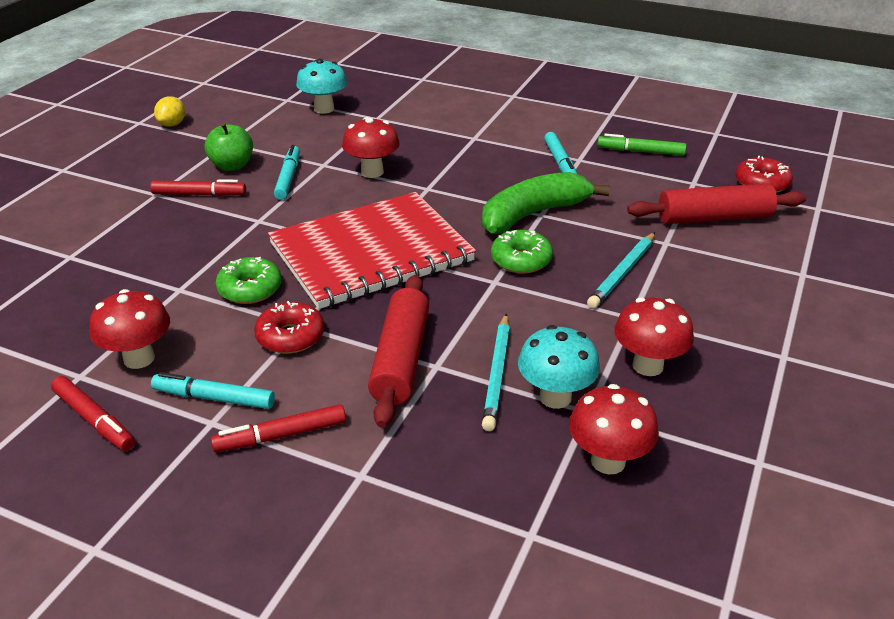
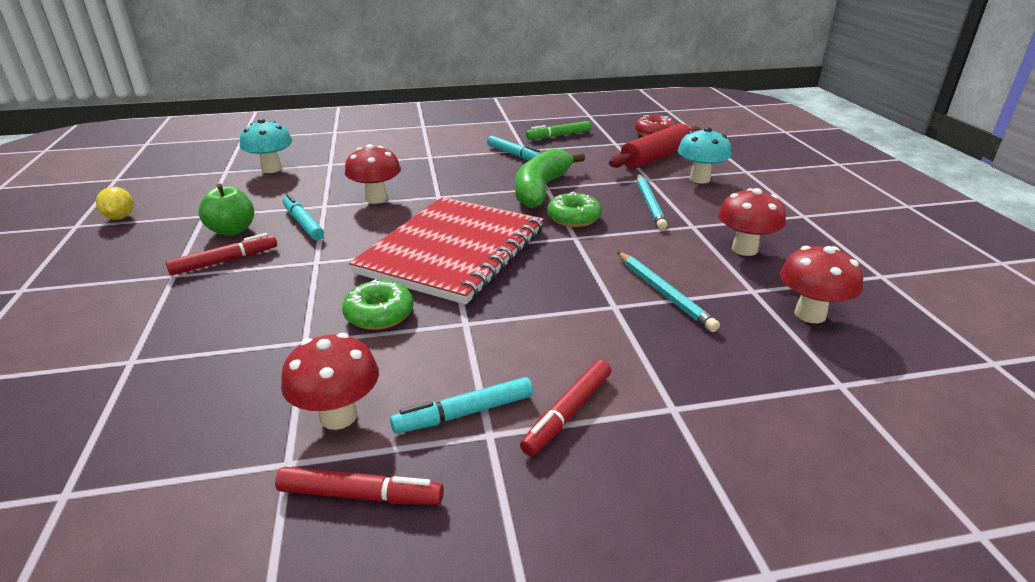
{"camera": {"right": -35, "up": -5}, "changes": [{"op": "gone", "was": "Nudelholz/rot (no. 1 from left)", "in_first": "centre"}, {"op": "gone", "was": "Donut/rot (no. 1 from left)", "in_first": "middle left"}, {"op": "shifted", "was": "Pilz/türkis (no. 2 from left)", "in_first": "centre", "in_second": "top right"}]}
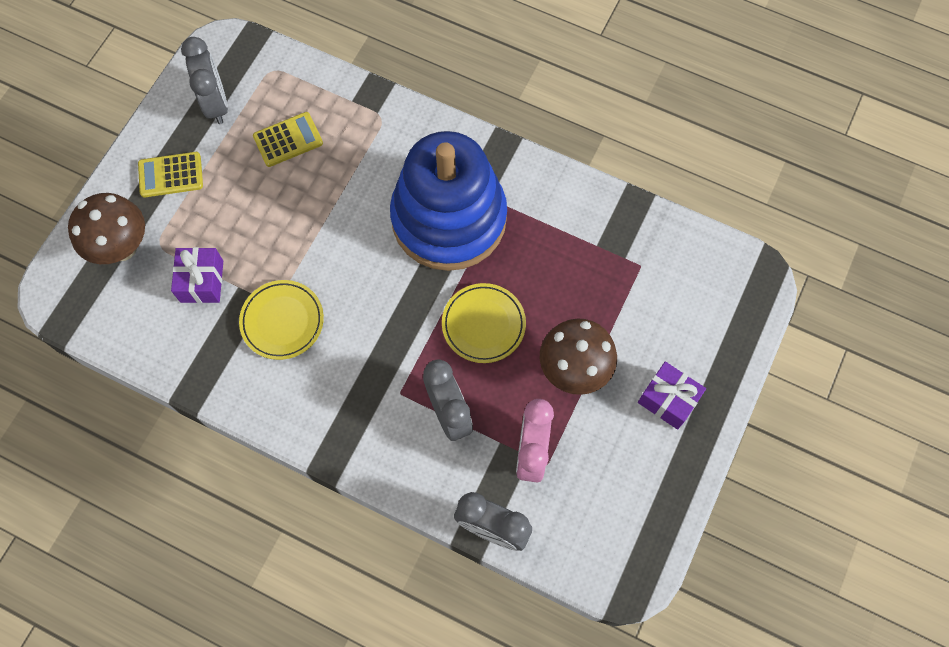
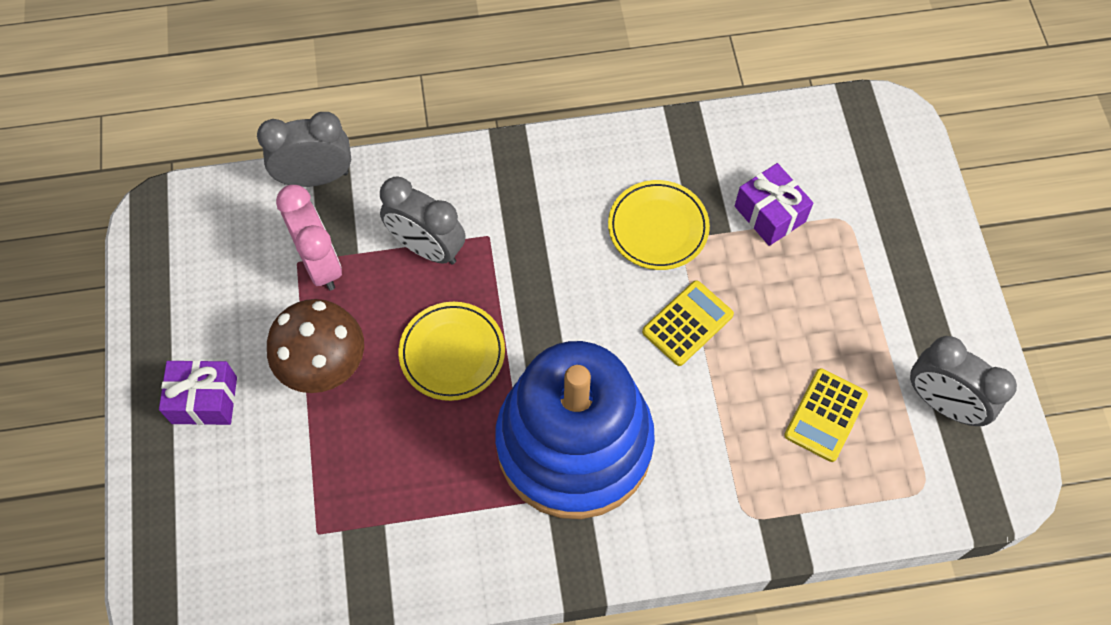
{"camera": {"right": 145, "up": -5}, "changes": [{"op": "shifted", "was": "Taschenrechner/gelb (no. 1 from left)", "in_first": "top left", "in_second": "centre"}, {"op": "gone", "was": "Pilz/braun (no. 1 from left)", "in_first": "middle left"}]}
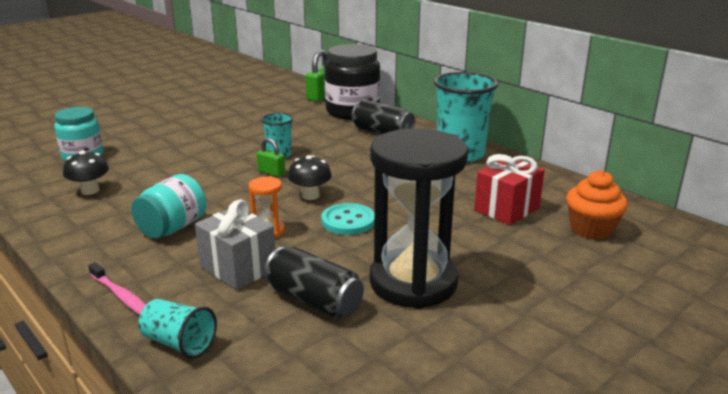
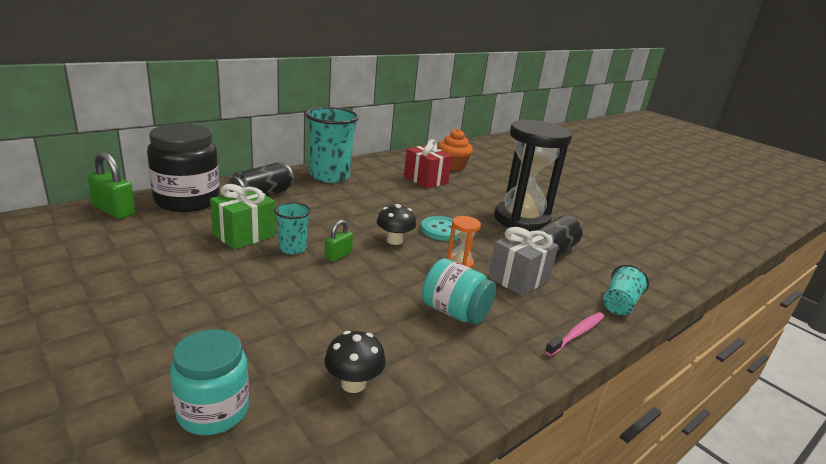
{"camera": {"right": -90, "up": 0}, "changes": [{"op": "new", "now": "Geschenk/grün", "in_second": "middle left"}]}
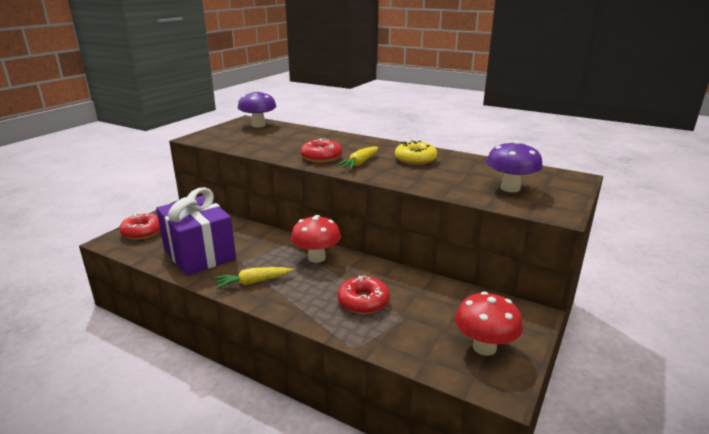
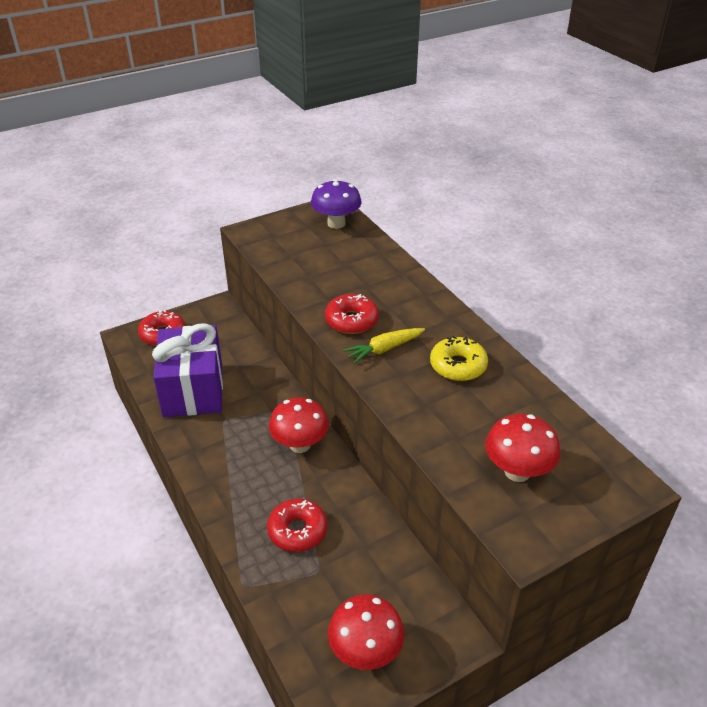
{"camera": {"right": 30, "up": 15}, "changes": [{"op": "repainted", "was": "Pilz/lila (no. 2 from left)", "now": "Pilz/rot (no. 3 from left)", "in_first": "middle right", "in_second": "middle right"}, {"op": "gone", "was": "Karotte/gelb (no. 1 from left)", "in_first": "centre"}]}
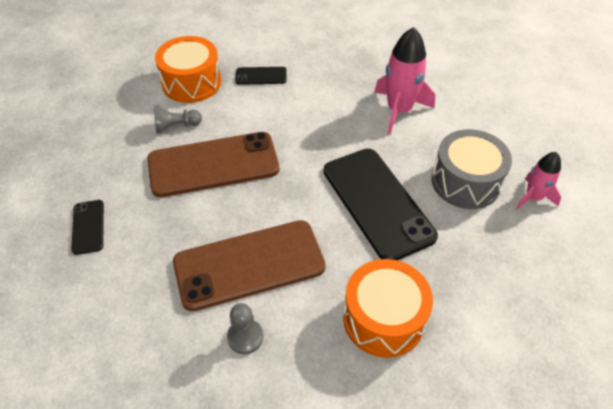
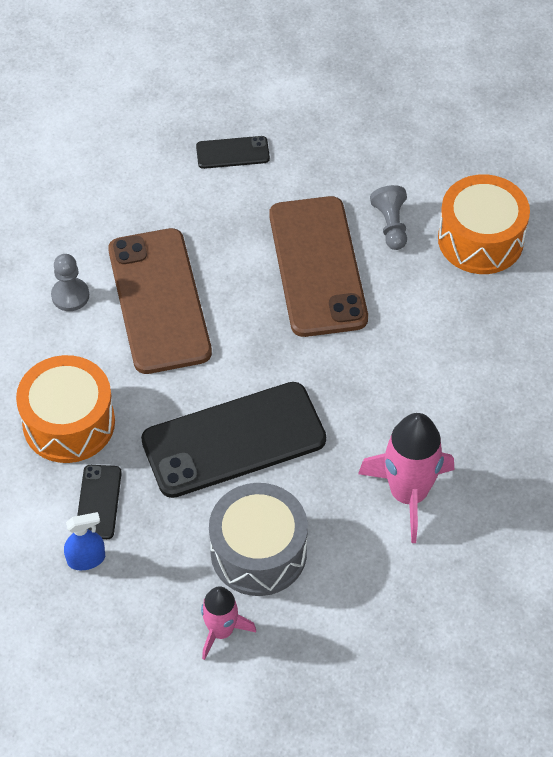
{"camera": {"right": 95, "up": 5}, "changes": [{"op": "shifted", "was": "Handy/schwarz (no. 2 from left in the first image)", "now": "Handy/schwarz (no. 1 from left)", "in_first": "top centre", "in_second": "middle left"}, {"op": "new", "now": "Sprühflasche/blau", "in_second": "bottom left"}]}
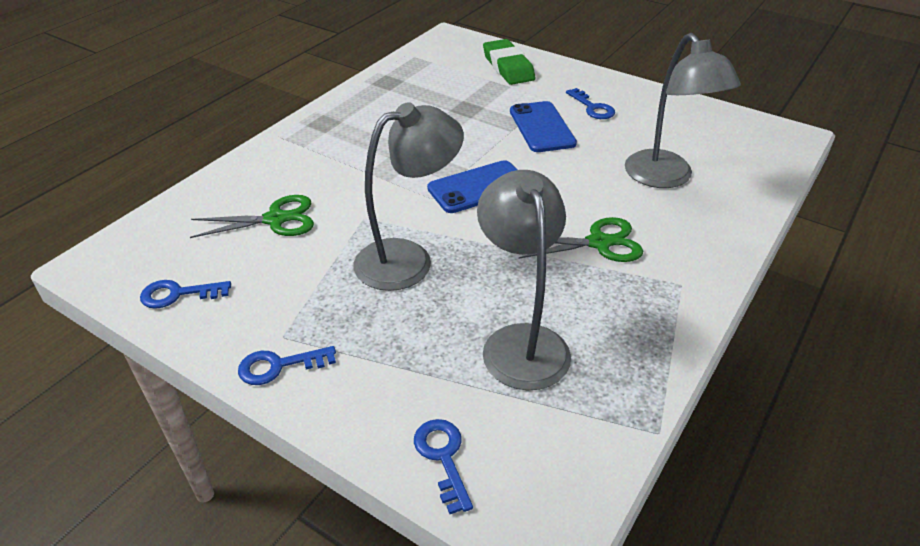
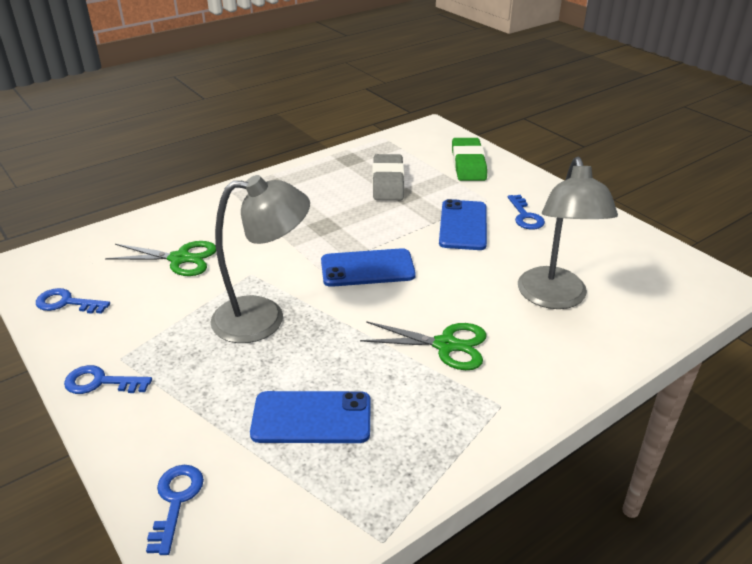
{"camera": {"right": 20, "up": -5}, "changes": [{"op": "swapped", "was": "Lampe/grau (no. 2 from left)", "now": "Handy/blau (no. 1 from left)", "in_first": "centre", "in_second": "bottom centre"}, {"op": "new", "now": "Radiergummi/grau", "in_second": "top centre"}]}
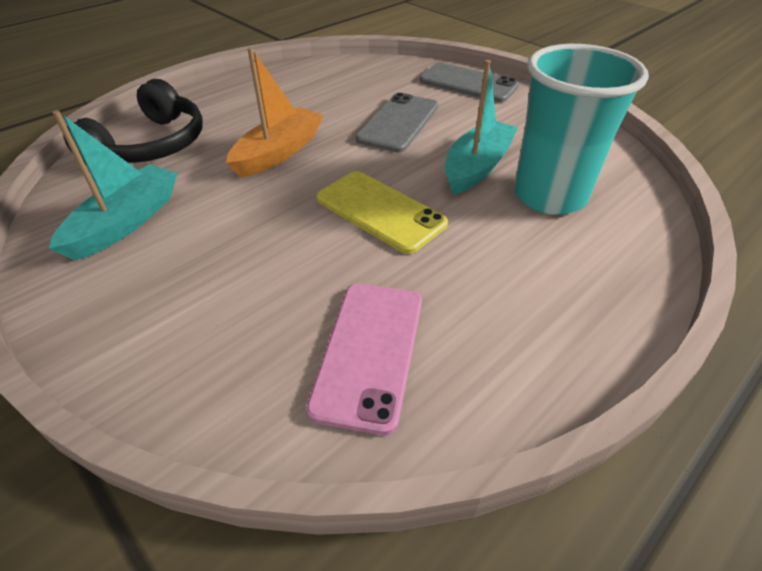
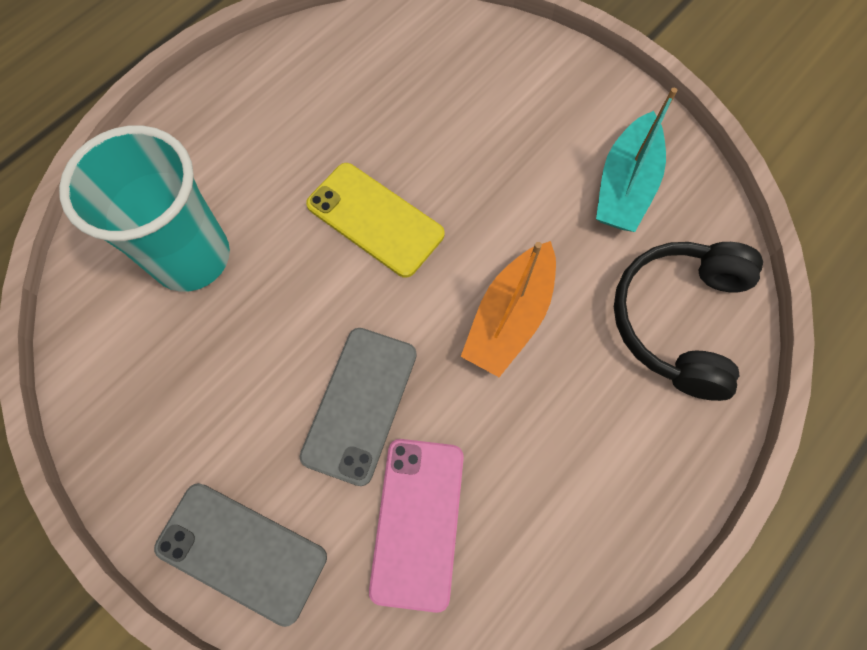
{"camera": {"right": 175, "up": 25}, "changes": [{"op": "gone", "was": "Boot/türkis (no. 2 from left)", "in_first": "top centre"}, {"op": "shifted", "was": "Handy/rosa", "in_first": "centre", "in_second": "bottom centre"}]}
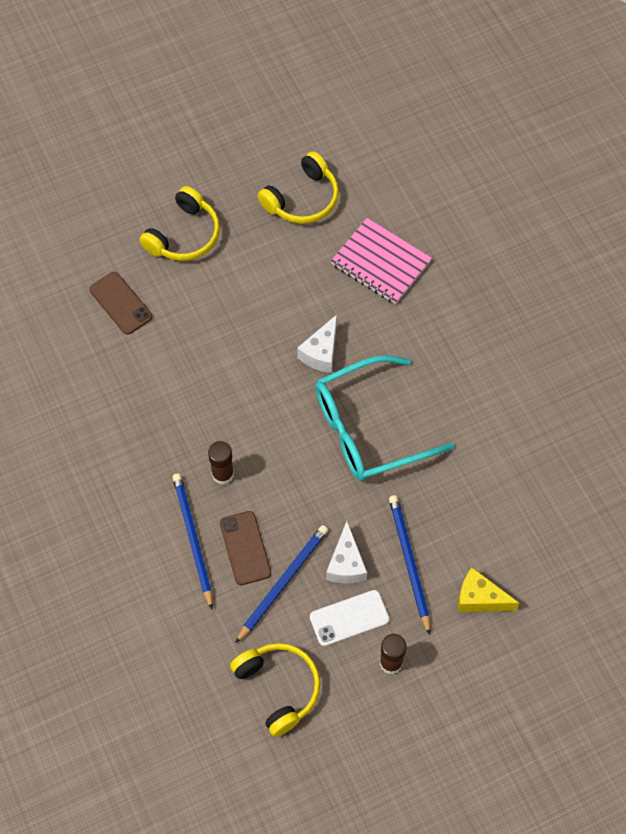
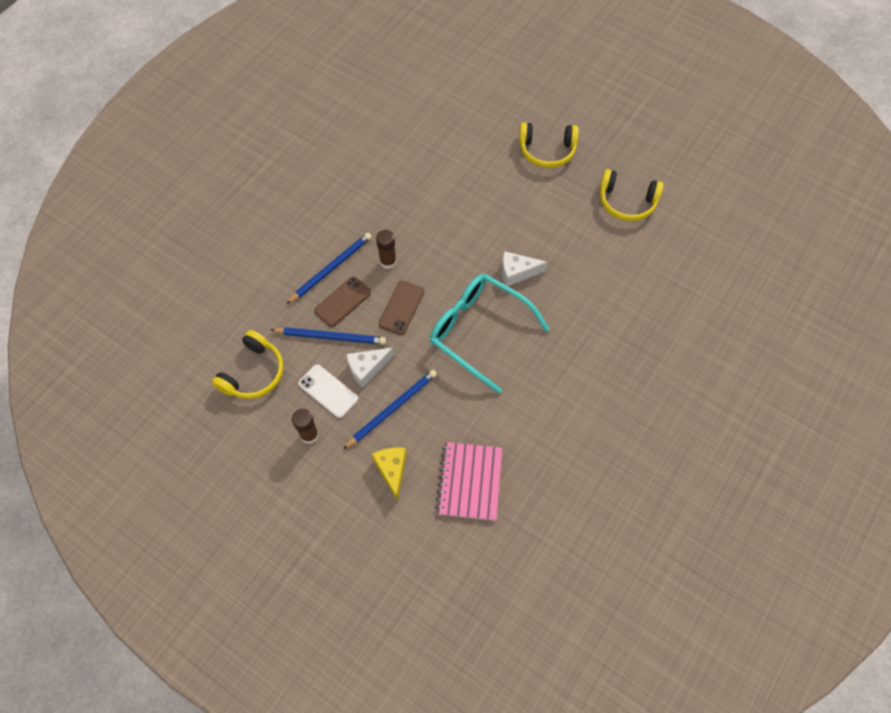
{"camera": {"right": 60, "up": 0}, "changes": [{"op": "shifted", "was": "Notizbuch/rosa", "in_first": "top centre", "in_second": "bottom centre"}, {"op": "shifted", "was": "Handy/braun (no. 1 from left in the first image)", "now": "Handy/braun (no. 2 from left)", "in_first": "middle left", "in_second": "centre"}]}
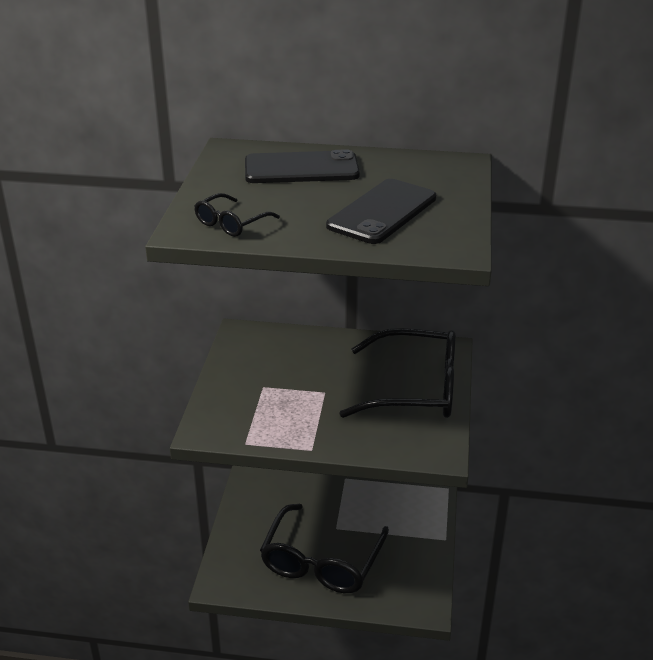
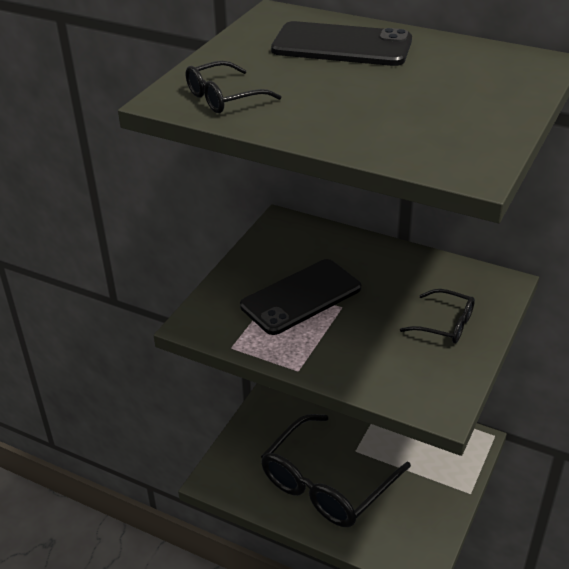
{"camera": {"right": 20, "up": 5}, "changes": [{"op": "shifted", "was": "Handy/schwarz (no. 2 from left in the first image)", "now": "Handy/schwarz (no. 1 from left)", "in_first": "top centre", "in_second": "centre"}, {"op": "scaled", "was": "Brille/schwarz (no. 3 from left)", "in_first": "centre", "in_second": "middle right", "ratio": 0.46}]}
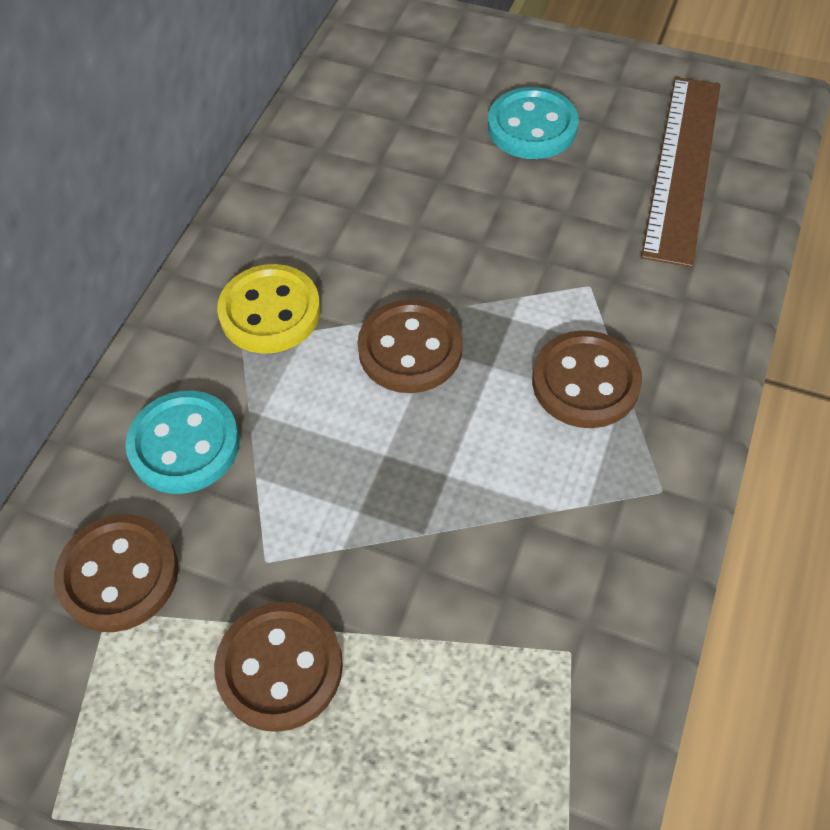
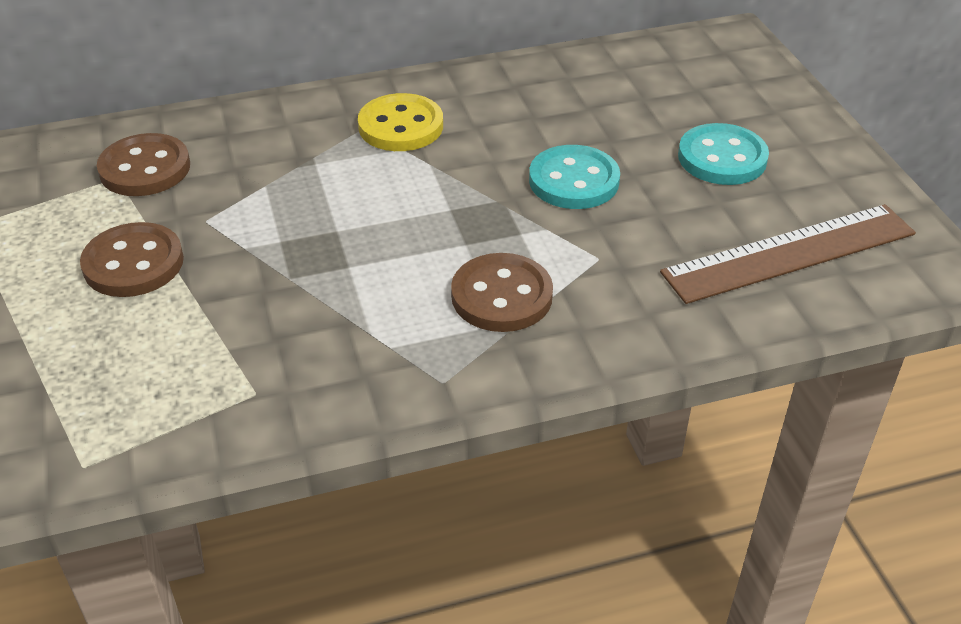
{"camera": {"right": 50, "up": -15}, "changes": [{"op": "gone", "was": "Knopf/braun (no. 3 from left)", "in_first": "centre"}, {"op": "shifted", "was": "Knopf/türkis (no. 1 from left)", "in_first": "middle left", "in_second": "top centre"}]}
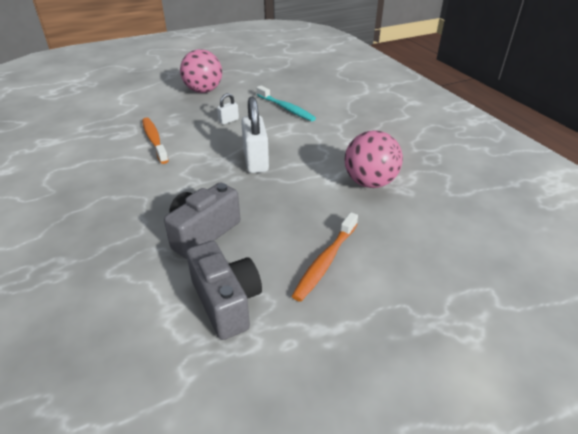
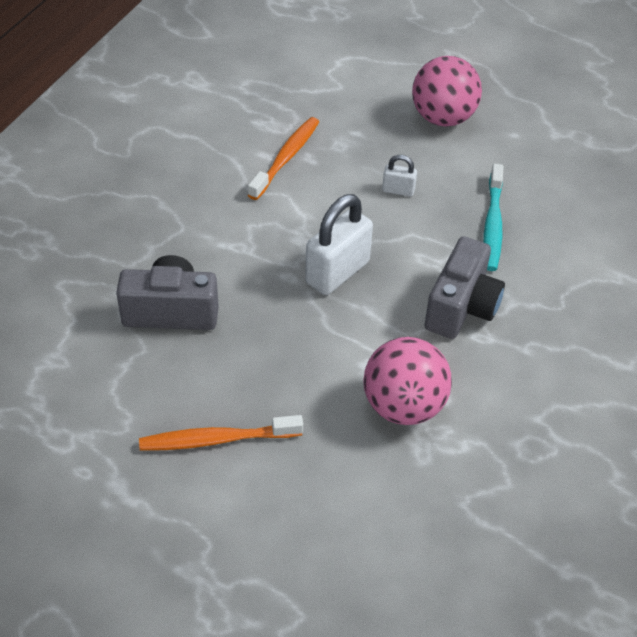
{"camera": {"right": 50, "up": 10}, "changes": [{"op": "shifted", "was": "Kamera/grau (no. 2 from left)", "in_first": "bottom centre", "in_second": "middle right"}]}
